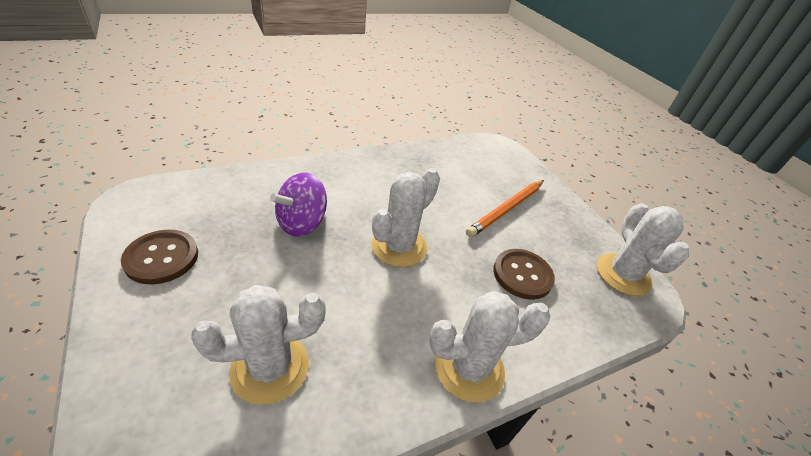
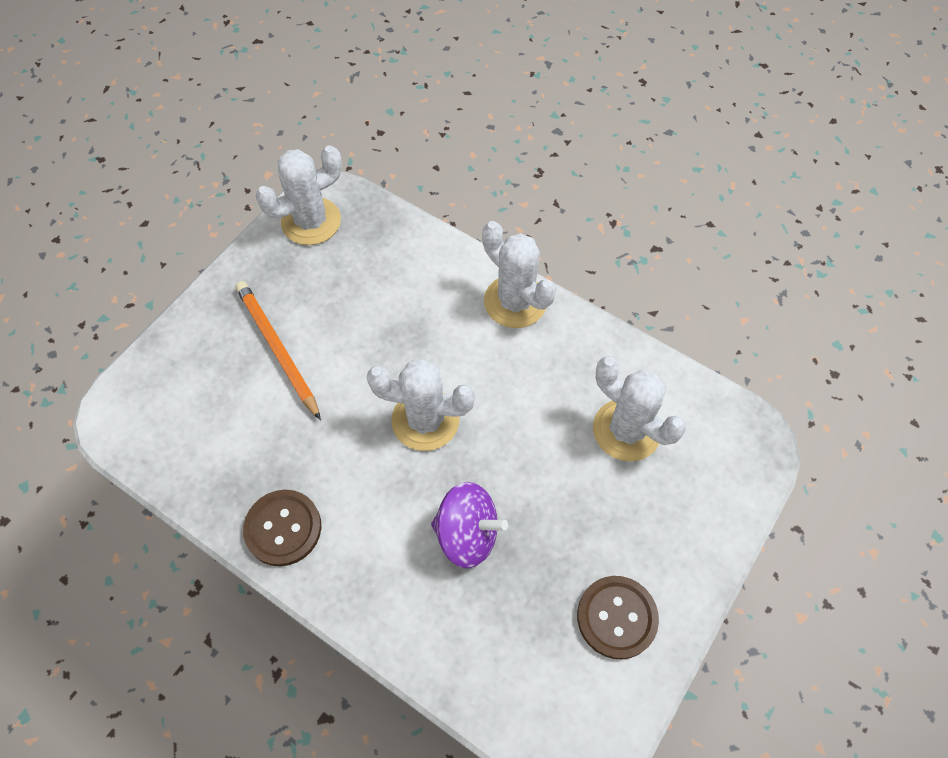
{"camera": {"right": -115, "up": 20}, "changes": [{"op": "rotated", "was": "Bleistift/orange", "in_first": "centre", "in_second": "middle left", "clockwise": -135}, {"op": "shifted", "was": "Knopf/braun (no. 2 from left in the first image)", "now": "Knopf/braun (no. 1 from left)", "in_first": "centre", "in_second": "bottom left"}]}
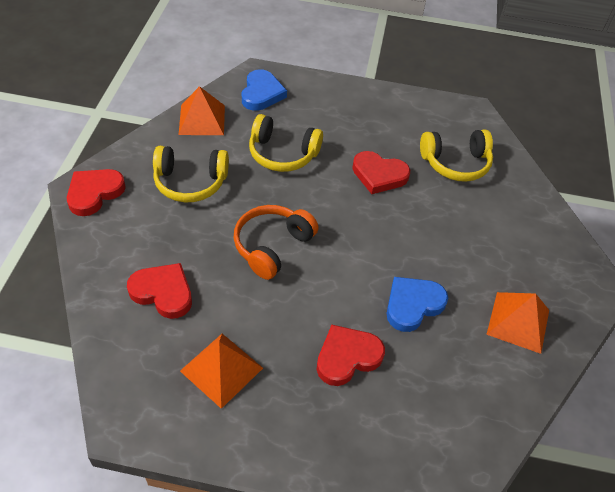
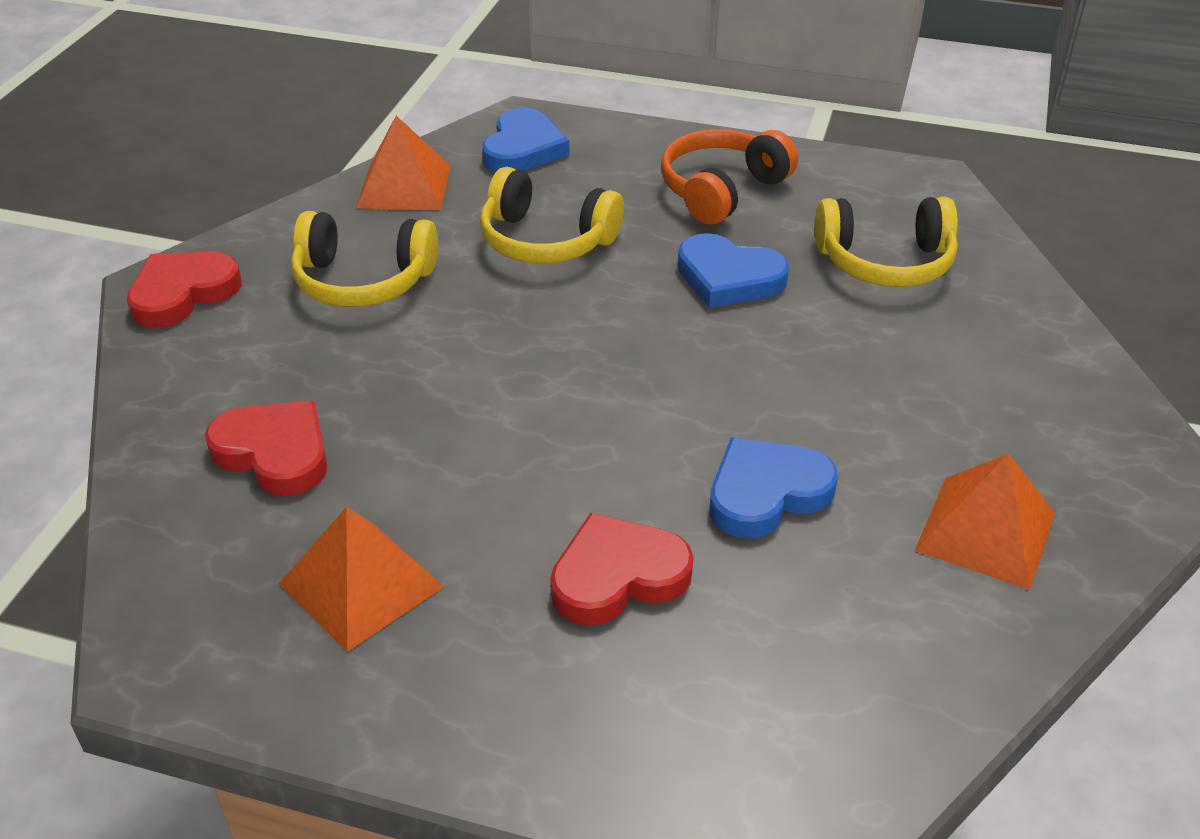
{"camera": {"right": 10, "up": -10}, "changes": [{"op": "repainted", "was": "Herz/rot (no. 4 from left)", "now": "Herz/blau (no. 2 from left)", "in_first": "centre", "in_second": "top centre"}, {"op": "shifted", "was": "Kopfhörer/orange", "in_first": "centre", "in_second": "top centre"}]}
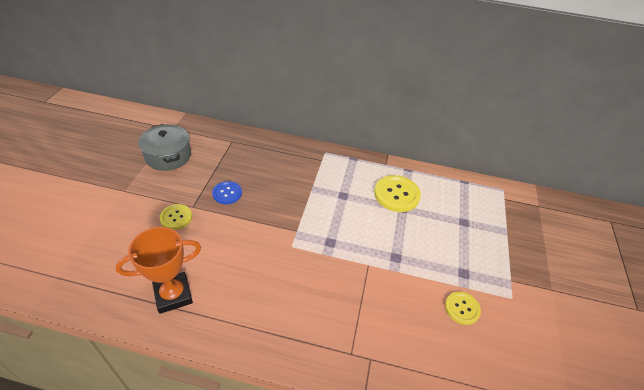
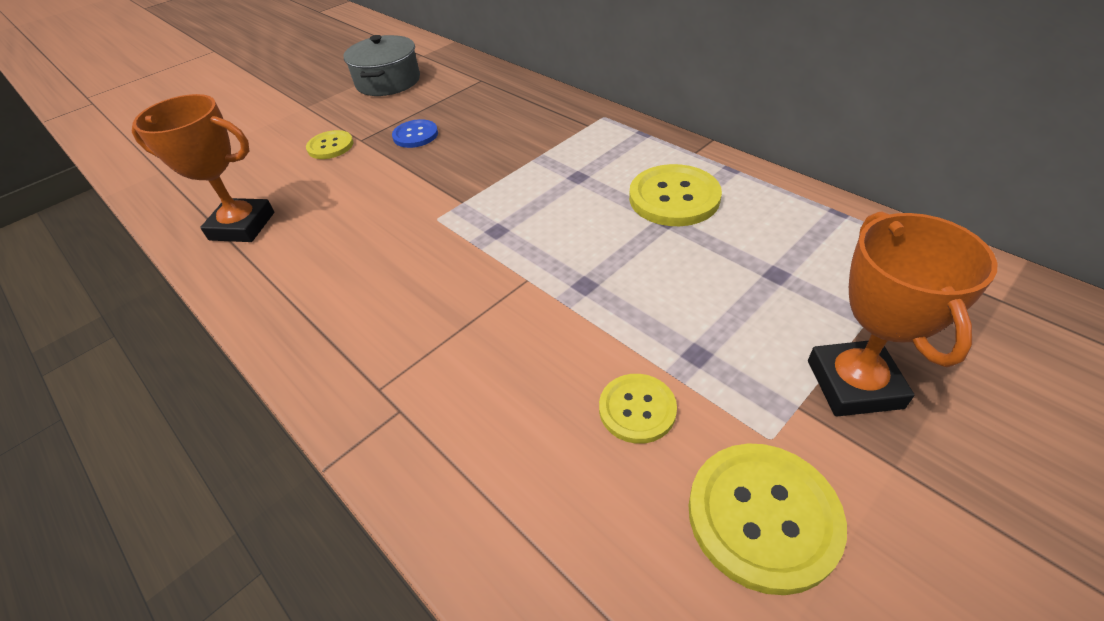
{"camera": {"right": 40, "up": 0}, "changes": [{"op": "new", "now": "Pokal/orange (no. 2 from left)", "in_second": "middle right"}, {"op": "new", "now": "Knopf/gelb (no. 4 from left)", "in_second": "bottom right"}]}
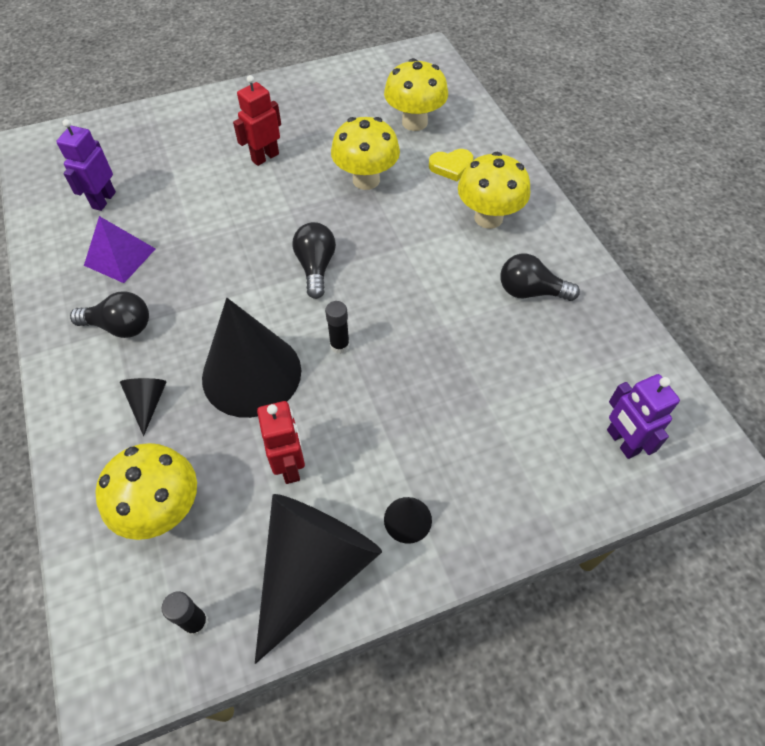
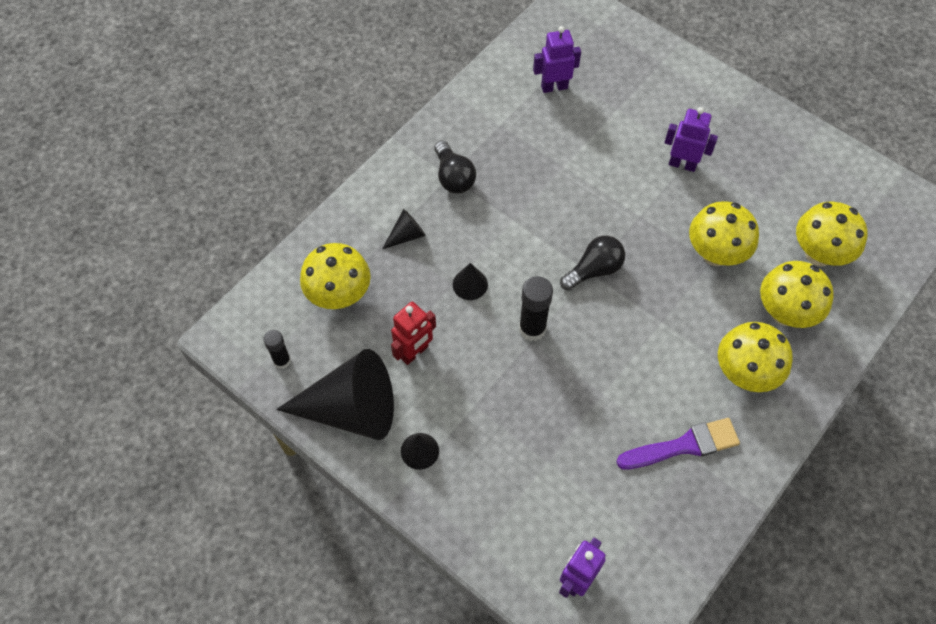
{"camera": {"right": 60, "up": 5}, "changes": [{"op": "repainted", "was": "Roboter/rot (no. 1 from left)", "now": "Roboter/lila (no. 3 from left)", "in_first": "top centre", "in_second": "top right"}, {"op": "swapped", "was": "Herz/gelb", "now": "Pilz/gelb (no. 4 from left)", "in_first": "top centre", "in_second": "middle right"}, {"op": "gone", "was": "Pyramide/lila", "in_first": "middle left"}, {"op": "swapped", "was": "Glühbirne/schwarz (no. 3 from left)", "now": "Pinsel/lila", "in_first": "middle right", "in_second": "bottom right"}, {"op": "scaled", "was": "Kegel/schwarz (no. 2 from left in the first image)", "in_first": "middle left", "in_second": "centre", "ratio": 0.43}, {"op": "scaled", "was": "Klebestift/schwarz (no. 2 from left)", "in_first": "centre", "in_second": "centre", "ratio": 1.59}]}
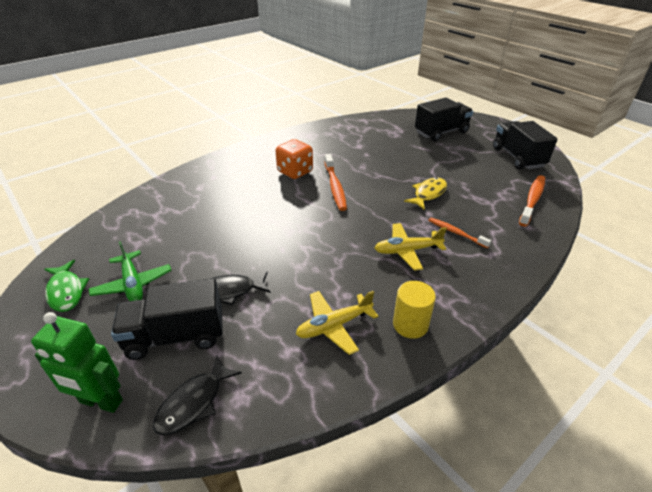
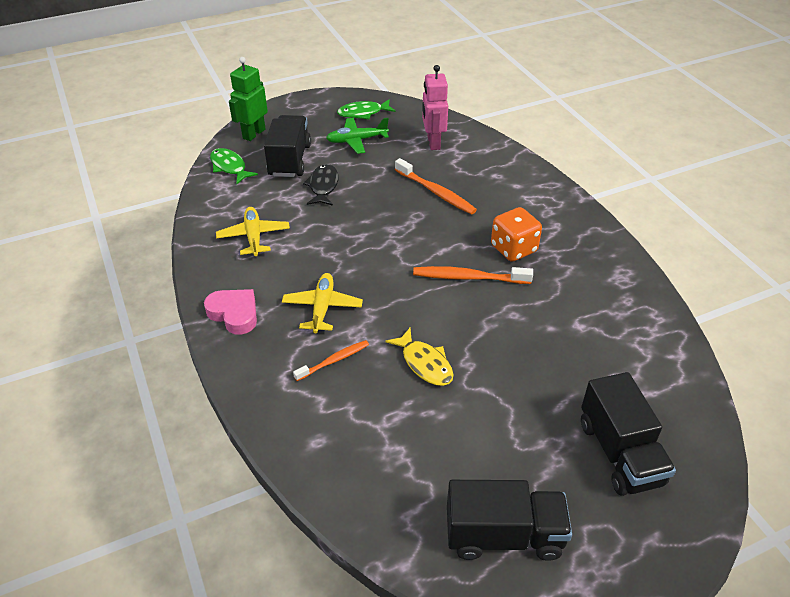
{"camera": {"right": 105, "up": 5}, "changes": [{"op": "shifted", "was": "Zahnbürste/orange (no. 3 from left in the first image)", "now": "Zahnbürste/orange (no. 2 from left)", "in_first": "middle right", "in_second": "top centre"}, {"op": "gone", "was": "Vollzylinder/gelb", "in_first": "centre"}, {"op": "repainted", "was": "Fisch/schwarz (no. 1 from left)", "now": "Fisch/grün (no. 1 from left)", "in_first": "bottom left", "in_second": "top left"}, {"op": "new", "now": "Roboter/rosa", "in_second": "top centre"}, {"op": "new", "now": "Herz/rosa", "in_second": "middle left"}]}
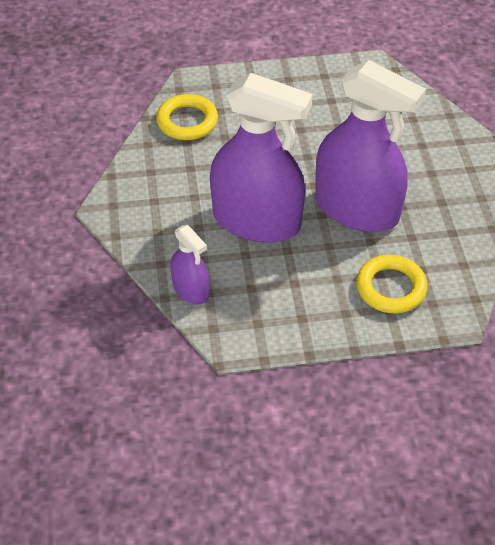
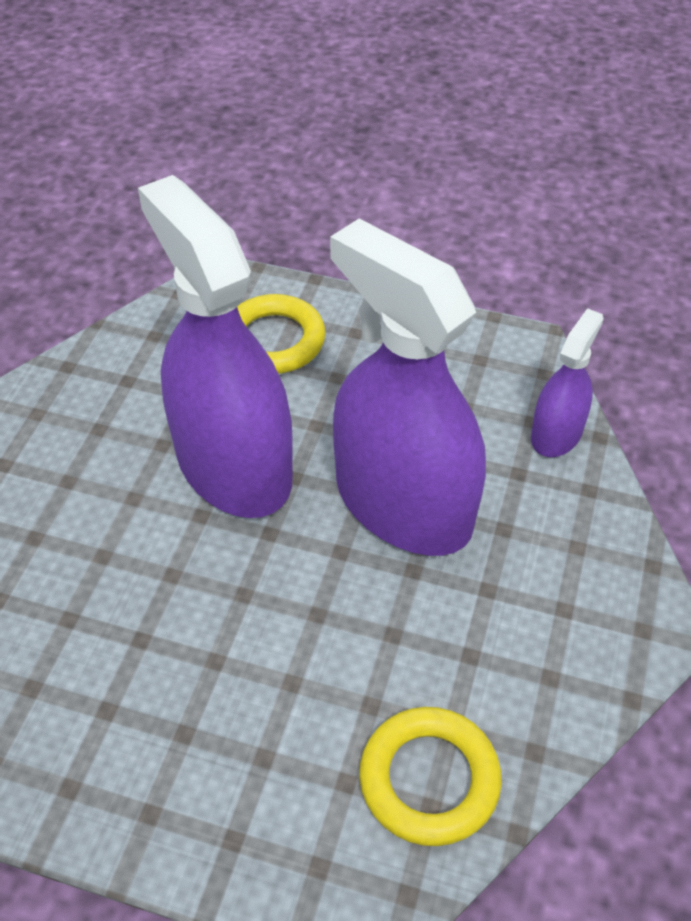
{"camera": {"right": -155, "up": 0}, "changes": [{"op": "rotated", "was": "Sprühflasche/lila (no. 1 from left in the first image)", "in_first": "centre", "in_second": "middle right", "clockwise": 45}]}
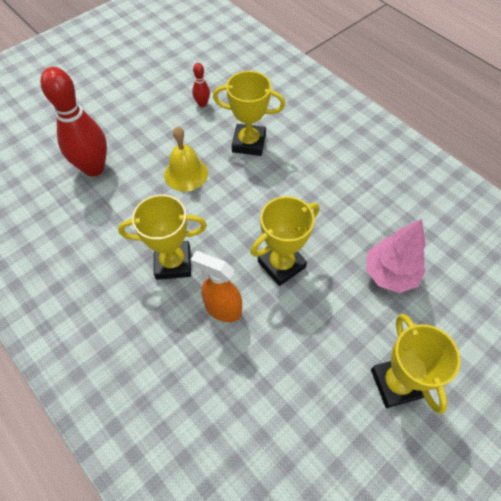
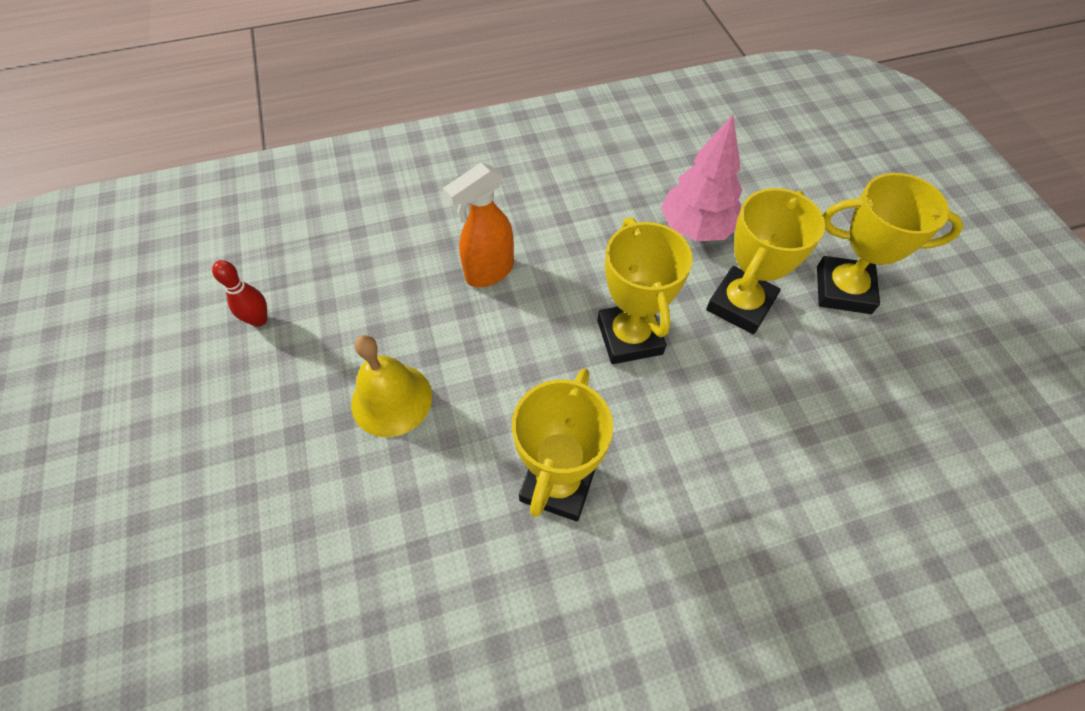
{"camera": {"right": -65, "up": 0}, "changes": [{"op": "gone", "was": "Bowlingkegel/rot (no. 1 from left)", "in_first": "top left"}, {"op": "shifted", "was": "Pokal/gelb (no. 2 from left in the first image)", "now": "Pokal/gelb (no. 3 from left)", "in_first": "top centre", "in_second": "middle right"}, {"op": "shifted", "was": "Sprühflasche/orange", "in_first": "centre", "in_second": "top centre"}]}
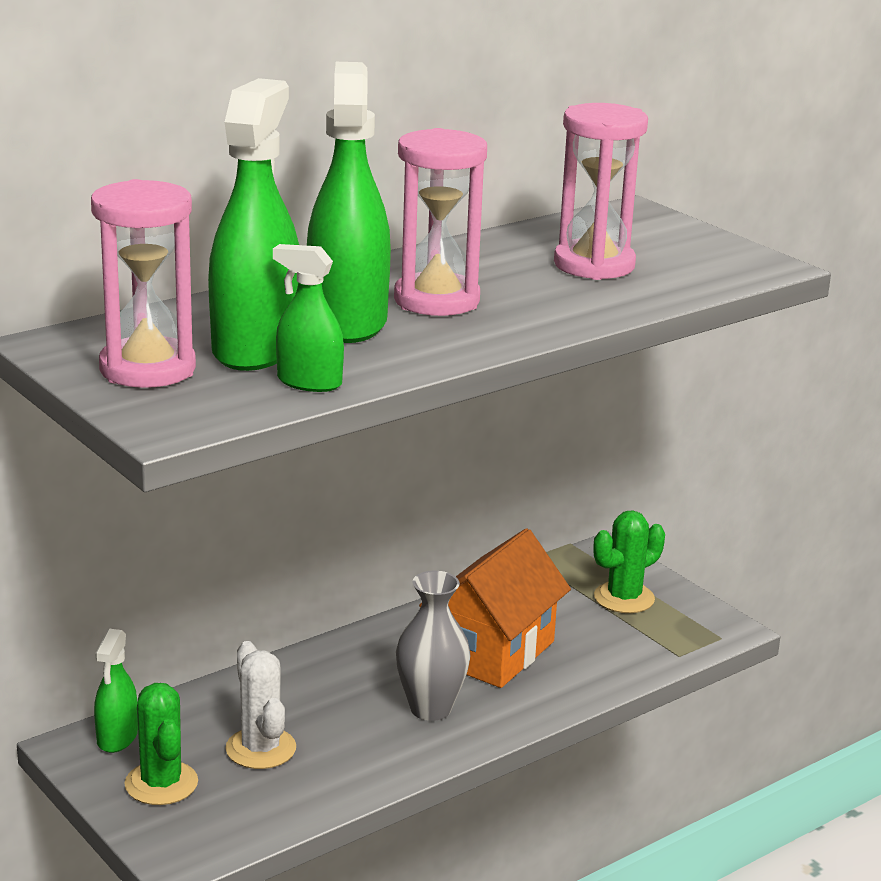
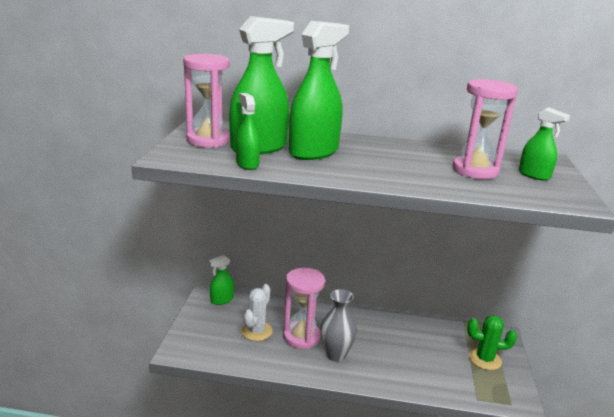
{"camera": {"right": 45, "up": 0}, "changes": [{"op": "shifted", "was": "Sanduhr/rosa (no. 2 from left)", "in_first": "top centre", "in_second": "bottom centre"}, {"op": "gone", "was": "Haus/orange", "in_first": "bottom centre"}, {"op": "gone", "was": "Kaktus/grün (no. 1 from left)", "in_first": "bottom left"}, {"op": "new", "now": "Sprühflasche/grün (no. 5 from left)", "in_second": "middle right"}]}
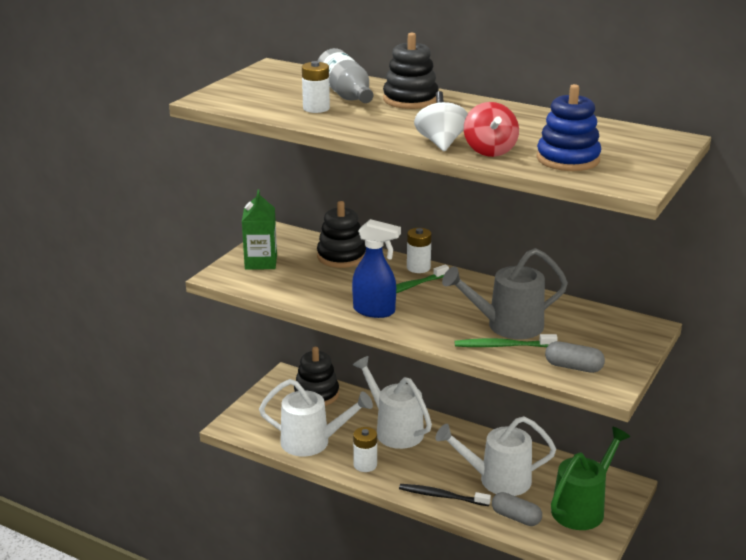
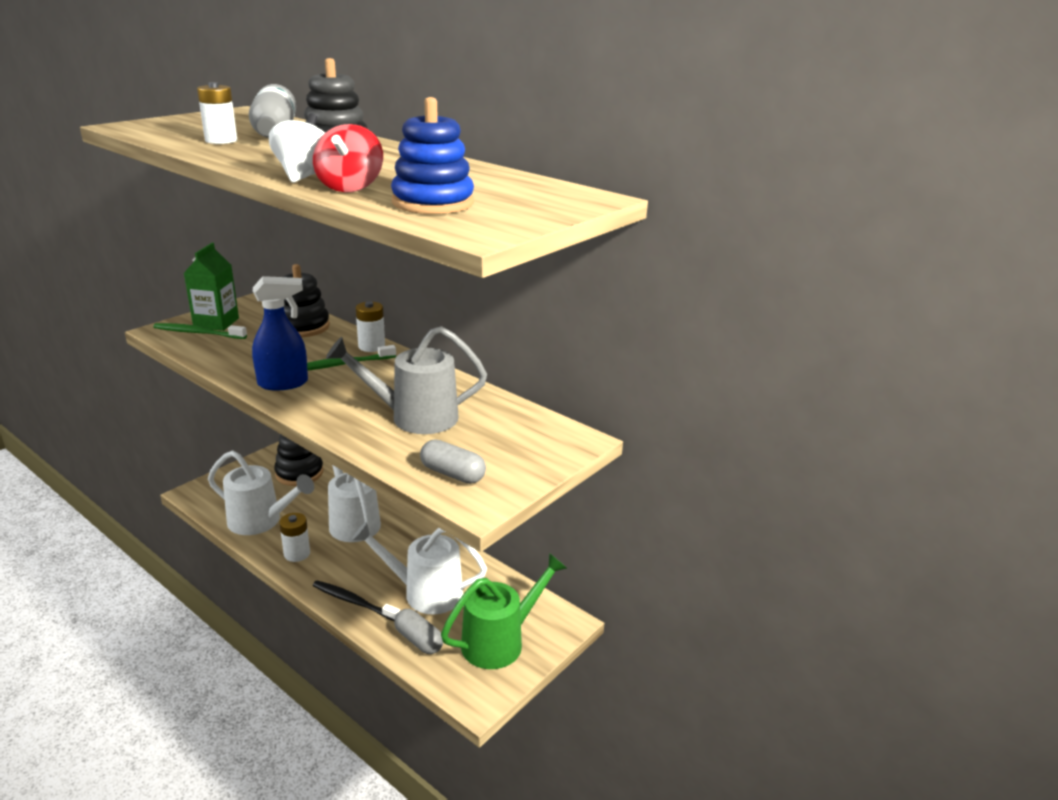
{"camera": {"right": 10, "up": 0}, "changes": [{"op": "rotated", "was": "Sprühflasche/blau", "in_first": "centre", "in_second": "middle left", "clockwise": -45}, {"op": "shifted", "was": "Zahnbürste/grün (no. 2 from left in the first image)", "now": "Zahnbürste/grün (no. 1 from left)", "in_first": "middle right", "in_second": "middle left"}]}
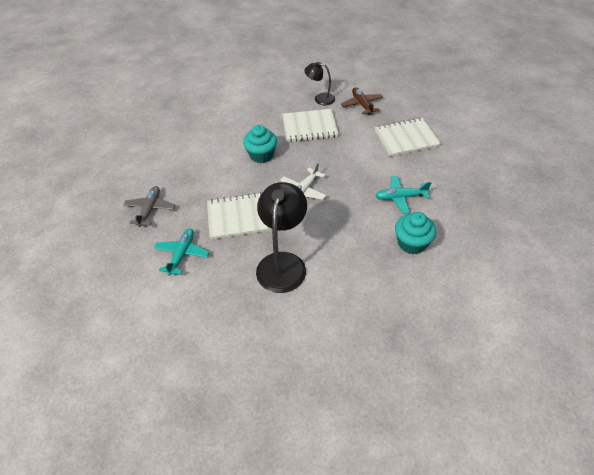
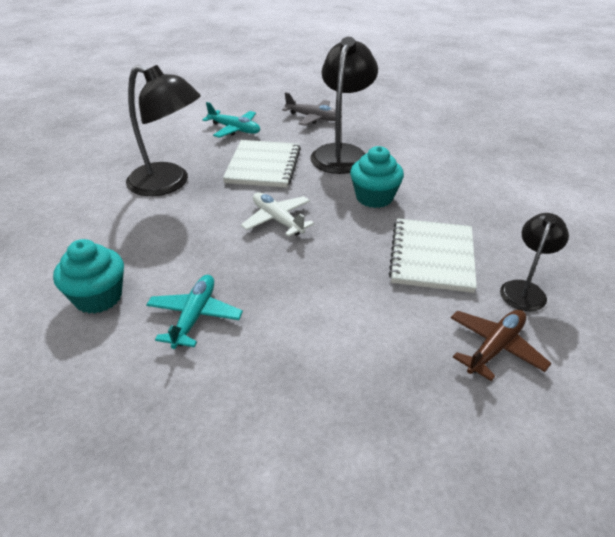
{"camera": {"right": 105, "up": -10}, "changes": [{"op": "rotated", "was": "Flugzeug/braun", "in_first": "top centre", "in_second": "middle right", "clockwise": -45}, {"op": "gone", "was": "Notizbuch/weiß (no. 3 from left)", "in_first": "top right"}, {"op": "new", "now": "Lampe/schwarz (no. 2 from left)", "in_second": "top centre"}]}
